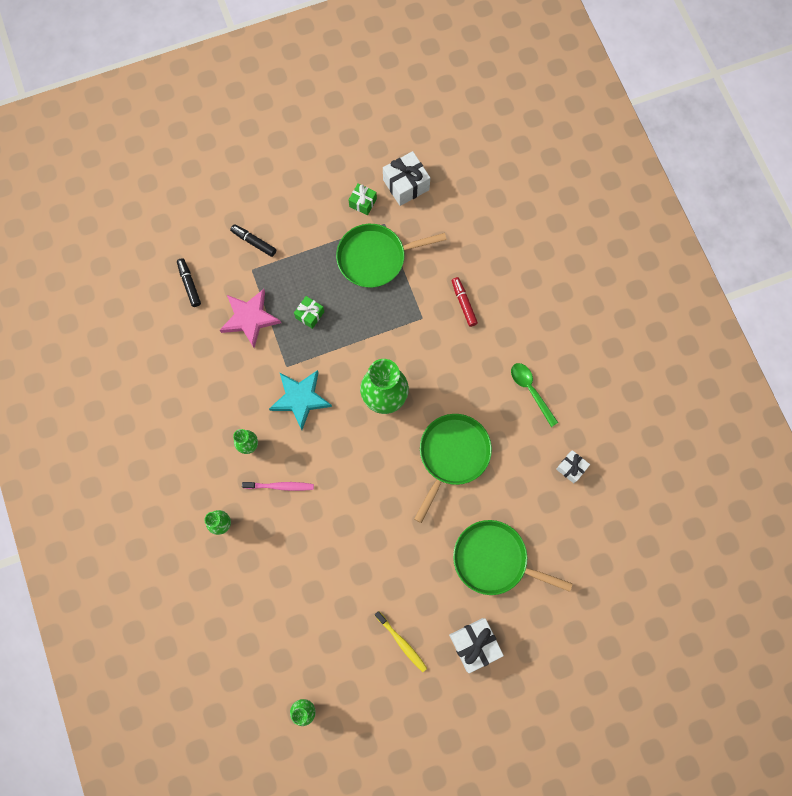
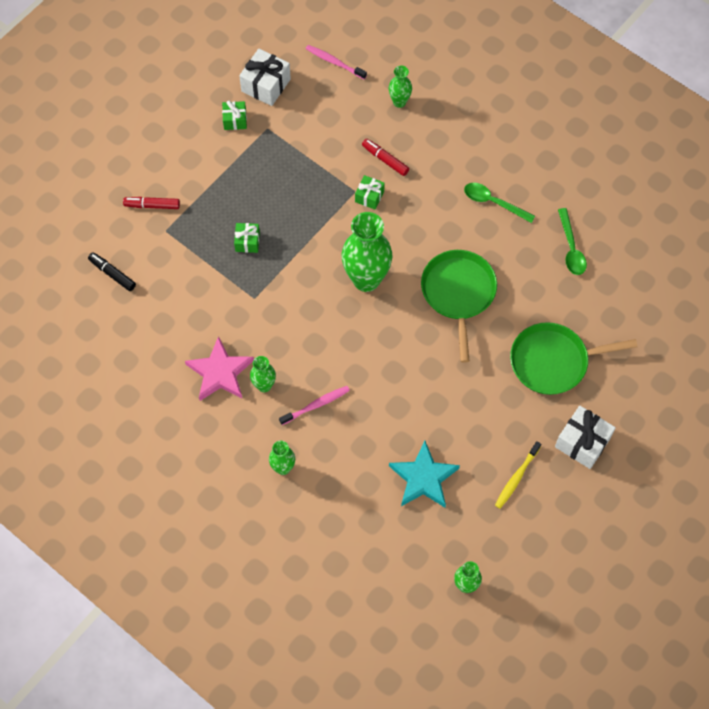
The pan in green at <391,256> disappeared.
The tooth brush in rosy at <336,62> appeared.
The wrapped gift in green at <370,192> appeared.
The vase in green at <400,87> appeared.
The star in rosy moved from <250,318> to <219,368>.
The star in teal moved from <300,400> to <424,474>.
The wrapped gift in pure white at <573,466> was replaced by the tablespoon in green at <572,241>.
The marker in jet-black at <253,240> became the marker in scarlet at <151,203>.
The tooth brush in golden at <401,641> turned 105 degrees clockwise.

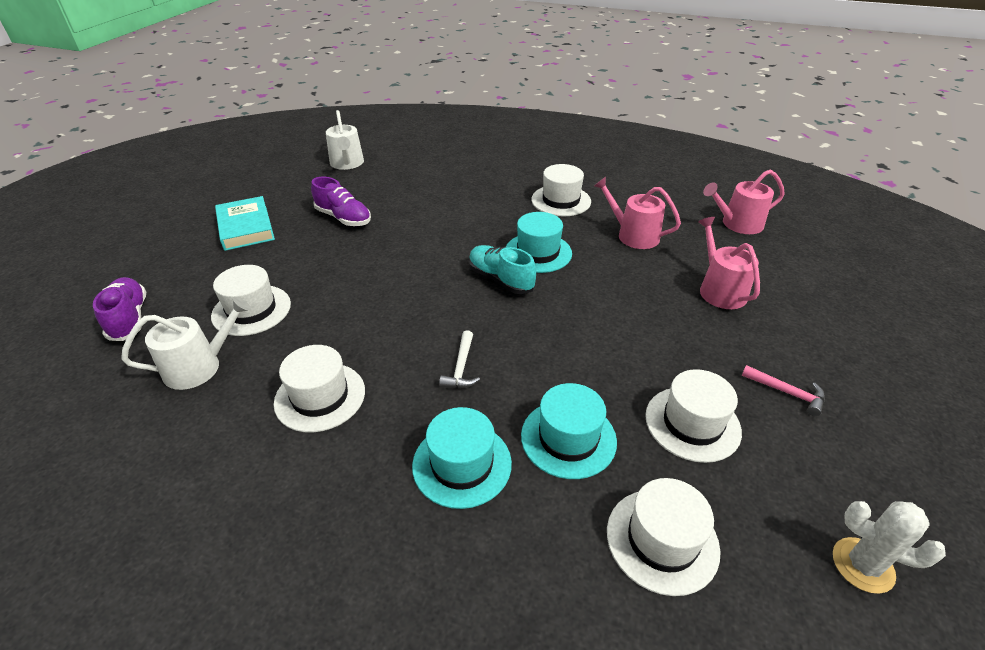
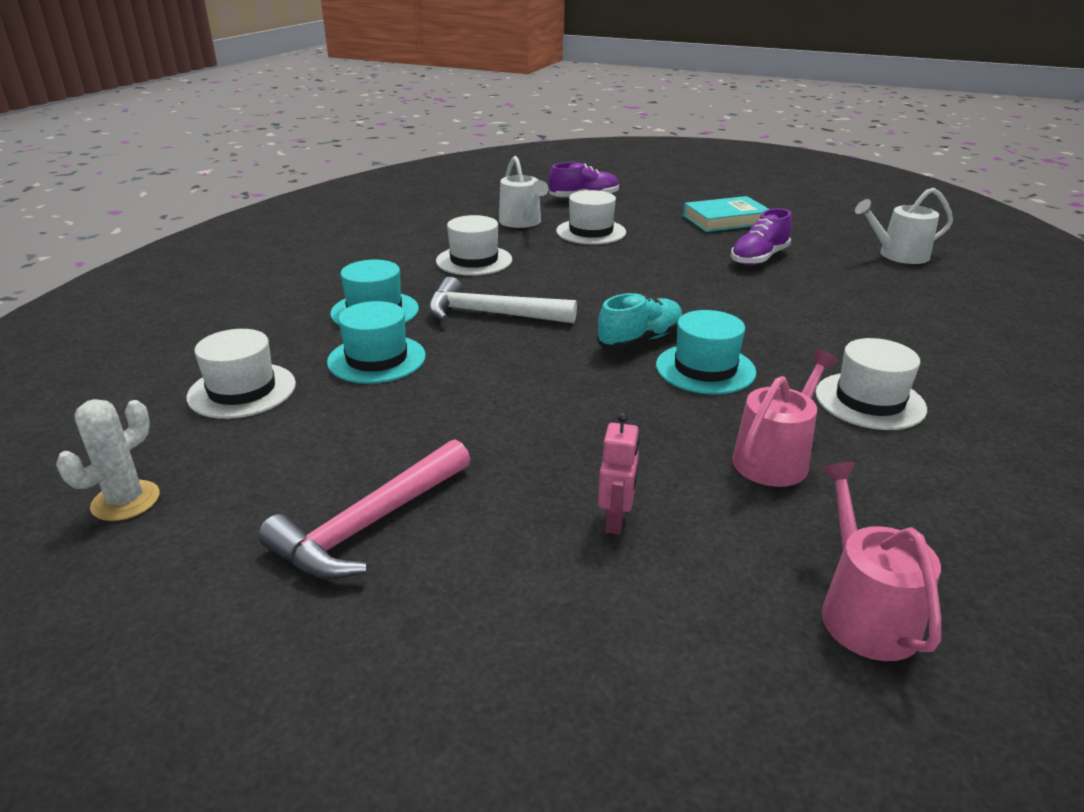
The tall hat in pure white at <693,416> disappeared.
The watering pot in rosy at <729,263> was replaced by the toy robot in rosy at <619,473>.
The hammer in pure white at <459,359> changed to 1.91 times the size.
The hammer in rosy at <783,391> changed to 1.91 times the size.

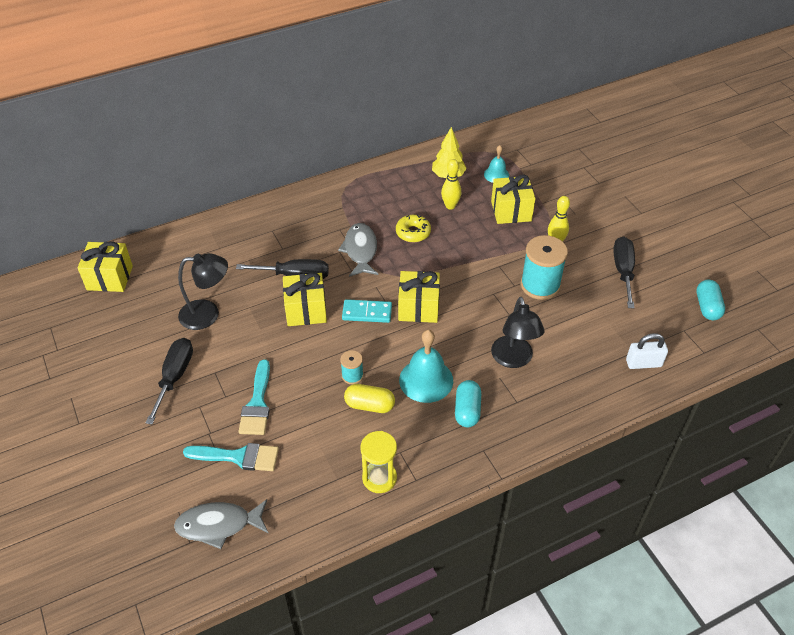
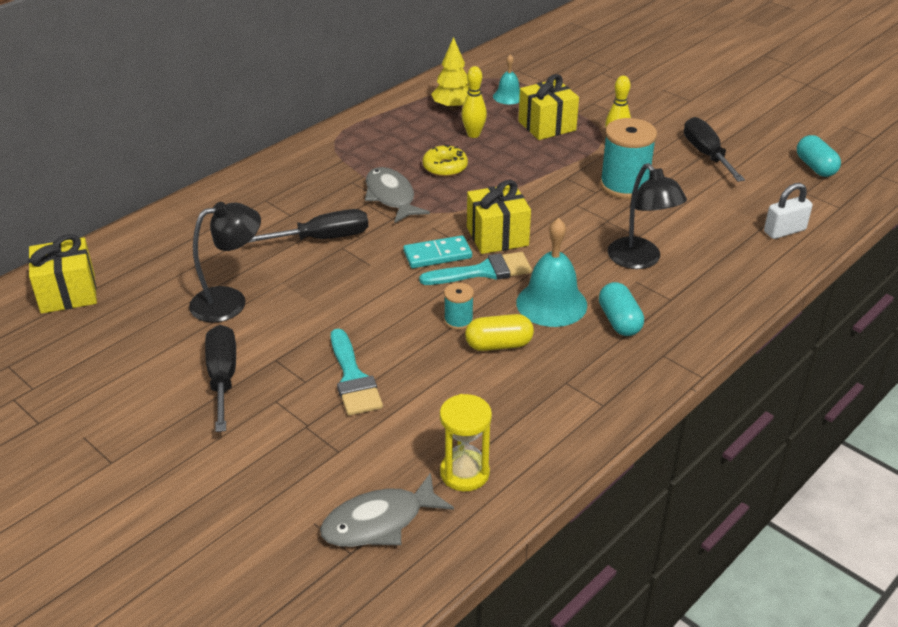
The wrapped gift in golden at <305,299> disappeared.
The brush in teal moved from <231,457> to <475,268>.
The sand timer in golden moved from <378,462> to <466,442>.

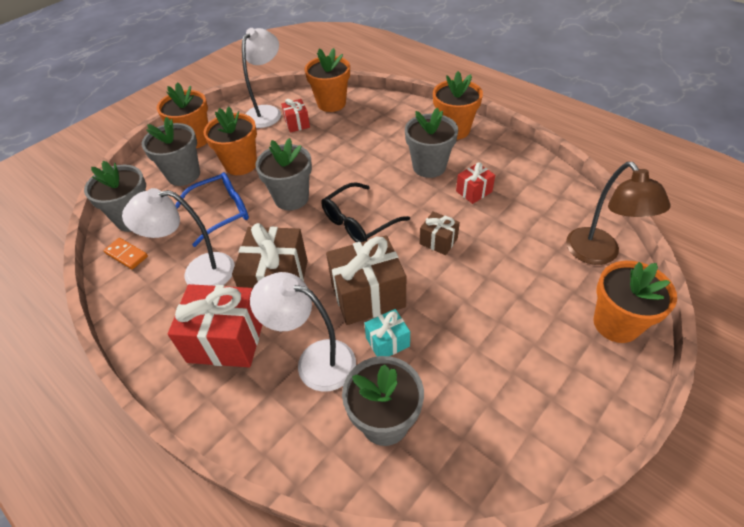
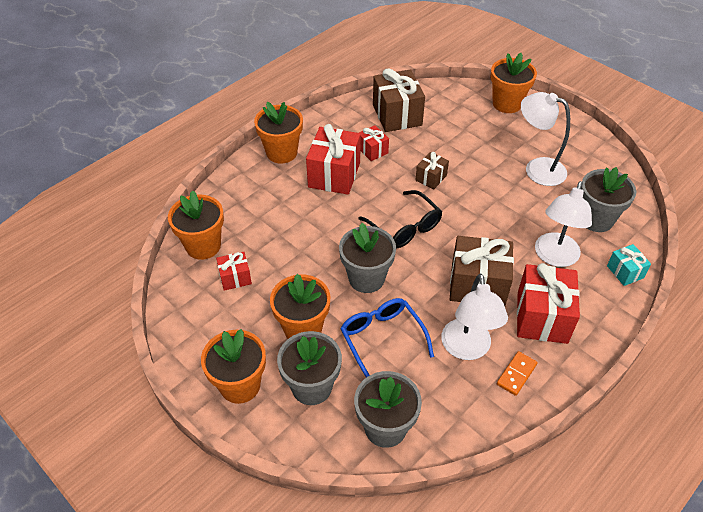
The desk lamp in dark brown at <618,213> disappeared.
The domino piece in orange-coloured moved from <125,253> to <517,373>.
The desk lamp in pure white moved from <261,78> to <545,139>.
The wrapped gift in dark brown moved from <366,280> to <399,100>.
The wrapped gift in teal moved from <387,332> to <629,265>.
The flower pot in ash-grey at <431,143> was replaced by the wrapped gift in scarlet at <333,159>.

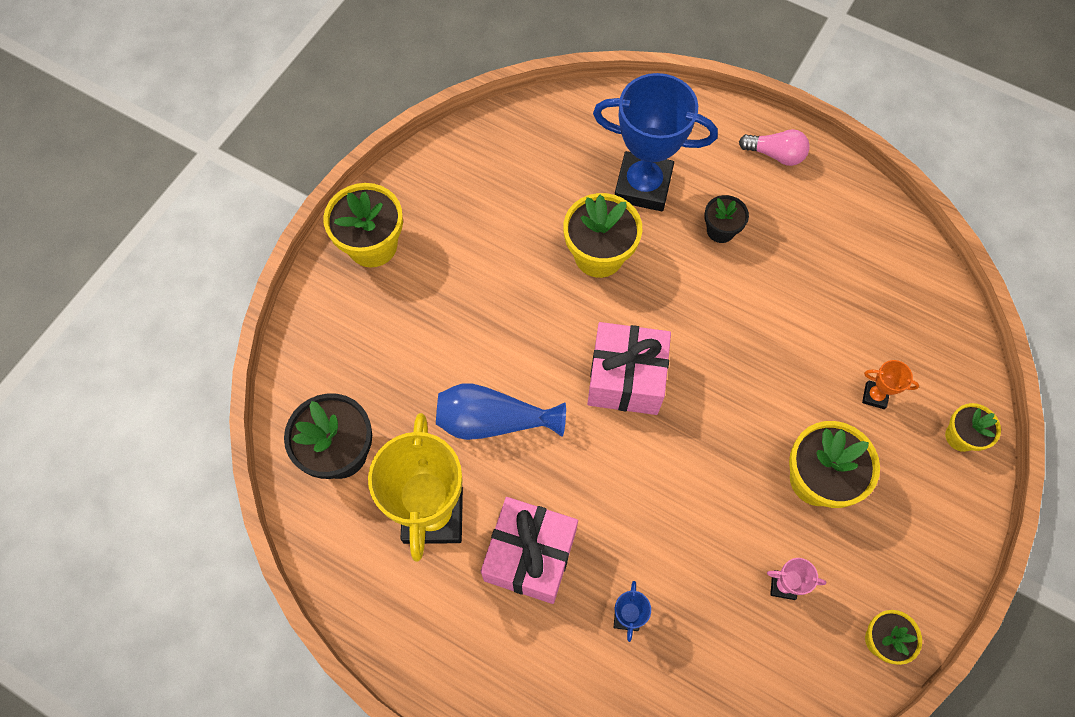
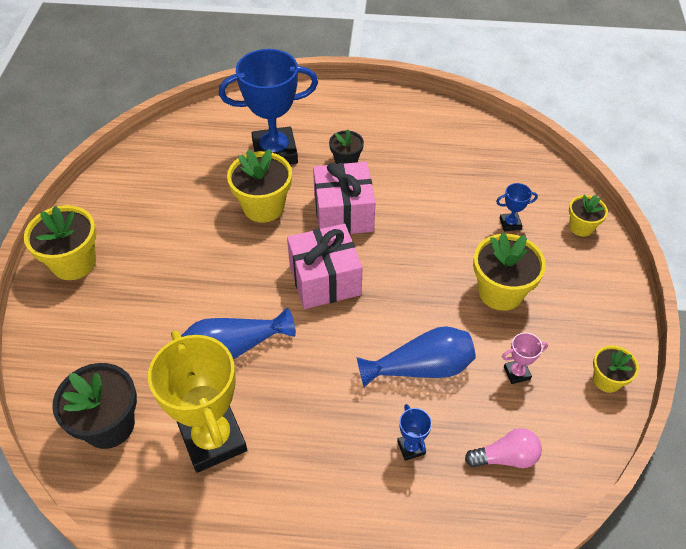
The vase in cobalt at <416,357> appeared.
The wrapped gift in rosy moved from <529,550> to <344,198>.
The bulb in rosy moved from <774,147> to <503,448>.
The prize cup in orange-coloured at <890,384> became the prize cup in cobalt at <517,207>.

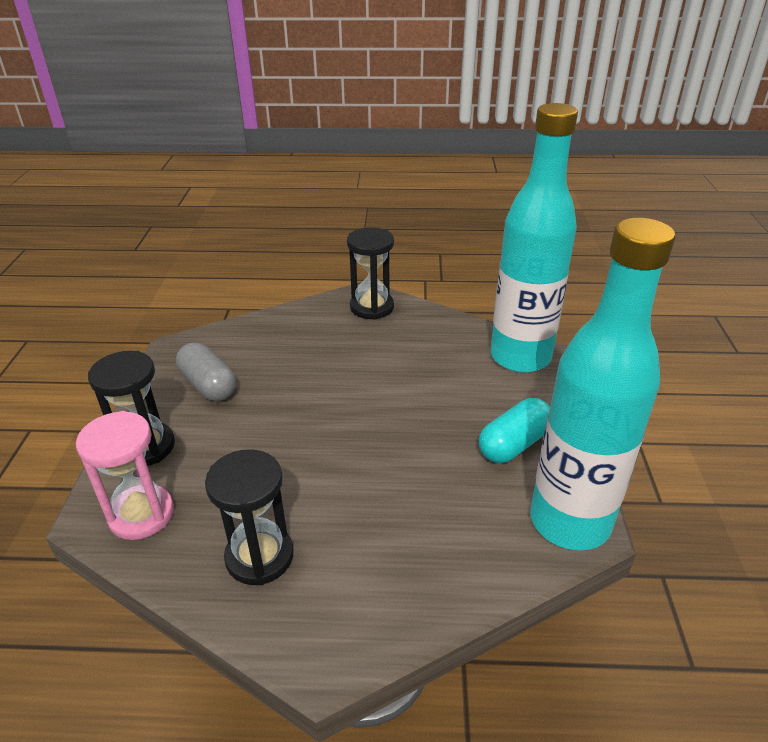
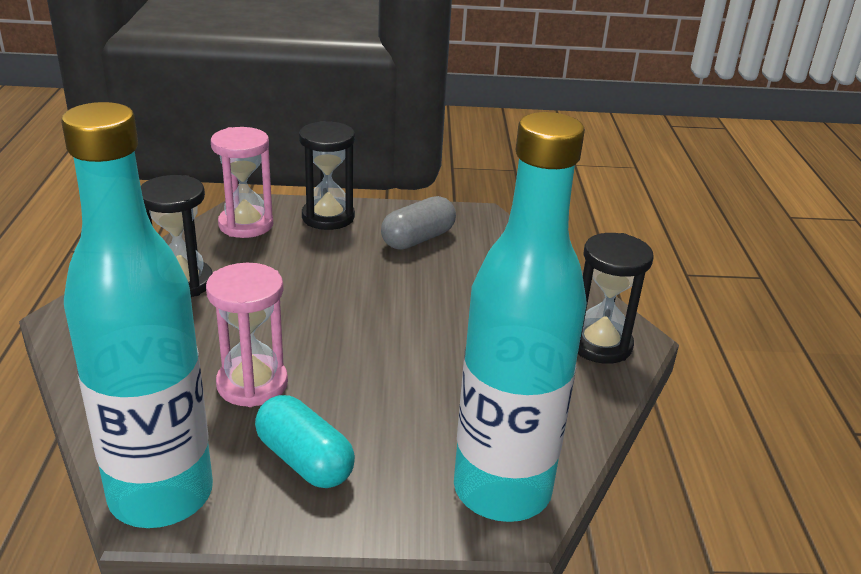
The sand timer in rosy at <247,335> appeared.

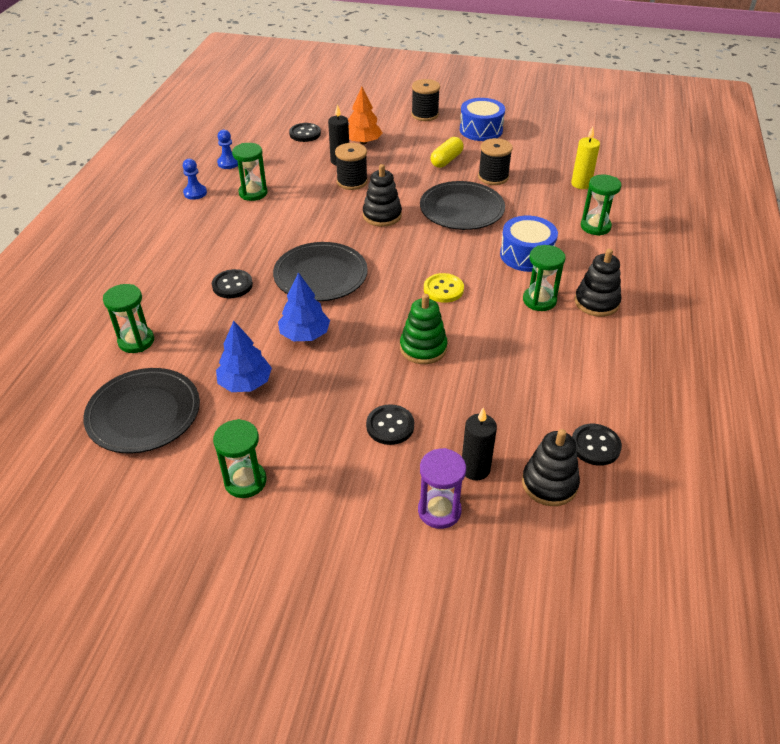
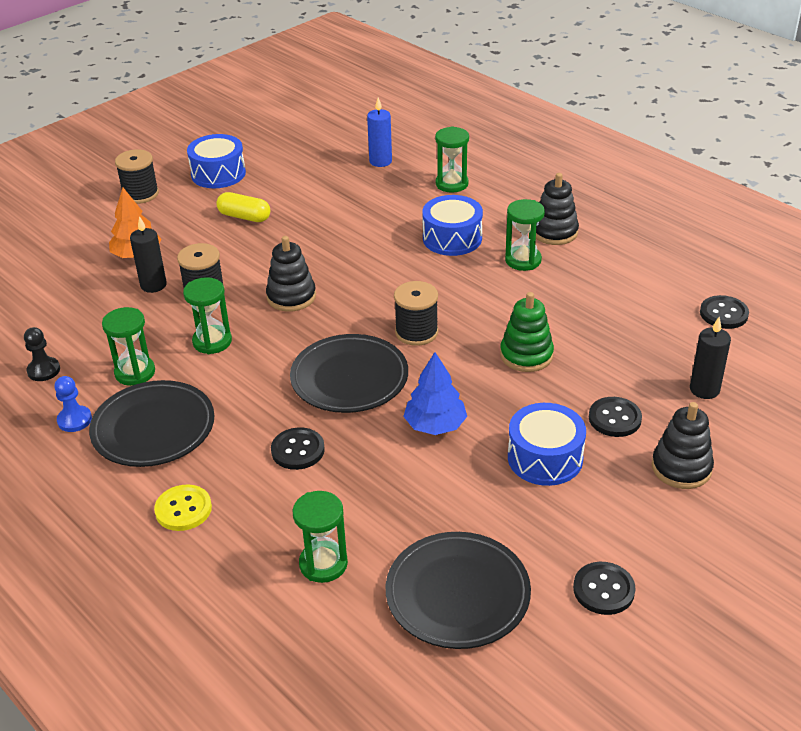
The tree in cobalt at <244,356> disappeared.
The sand timer in violet at <442,488> disappeared.
The drum in cobalt at <547,444> appeared.
The sand timer in green moved from <239,458> to <207,315>.
The sewing button in jet-black moved from <305,132> to <604,588>.
The flat dish in jet-black moved from <462,205> to <151,423>.
The sewing button in golden moved from <444,288> to <183,507>.
The reel of thread in jet-black moved from <495,161> to <416,313>.
The stacking rings in jet-black moved from <551,467> to <683,445>.
The game pawn in cobalt at <227,149> became the game pawn in jet-black at <42,354>.
The pillar candle in golden at <585,158> became the pillar candle in cobalt at <379,132>.
The pill shape in golden at <447,152> turned 45 degrees counterclockwise.

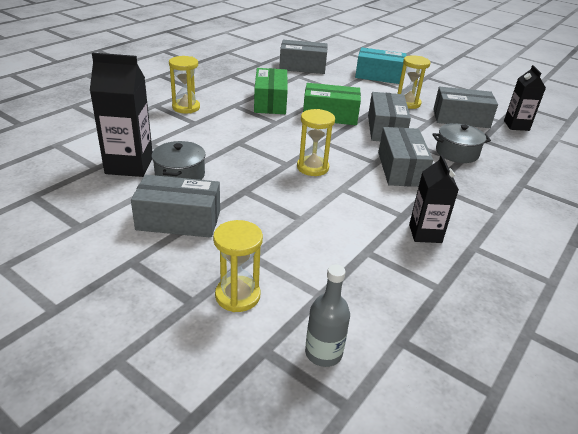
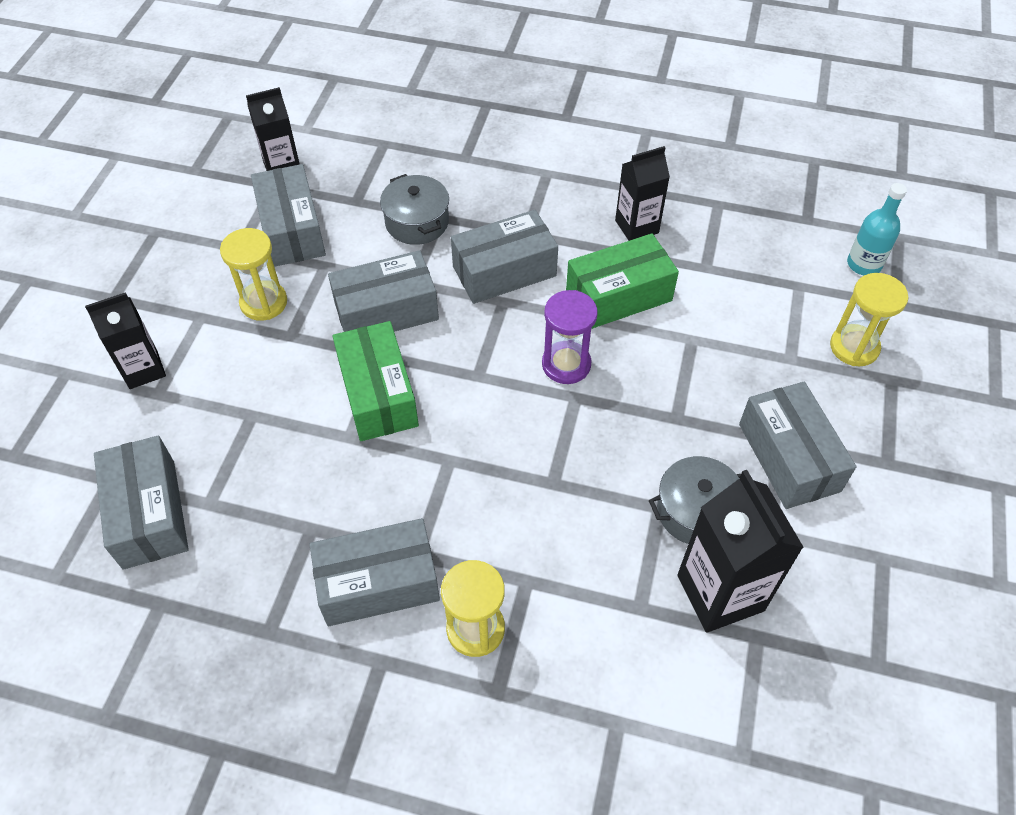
The package in ash-grey at <375,572> appeared.
The package in green moved from <271,91> to <622,281>.
The package in teal at <381,65> was replaced by the juice carton in jet-black at <125,340>.
The sand timer in golden at <316,142> became the sand timer in violet at <570,337>.
The bottle in ash-grey at <327,315> became the bottle in teal at <877,229>.

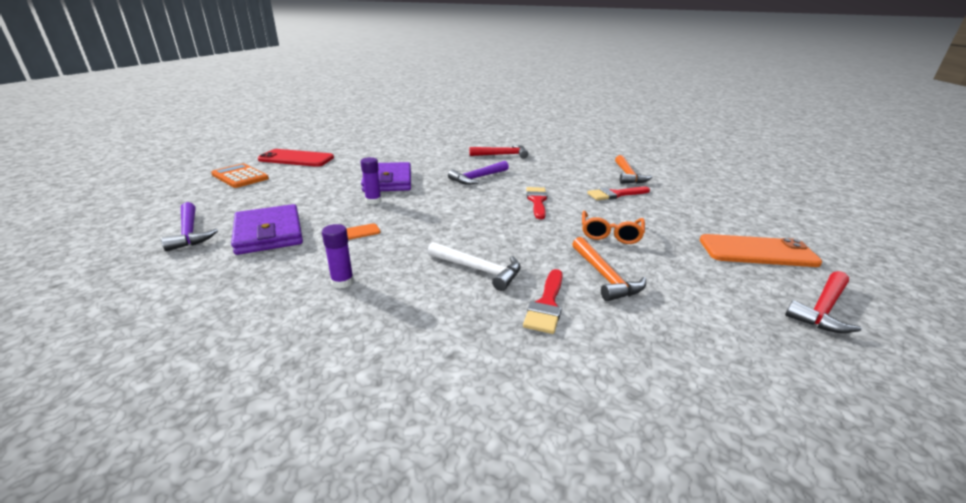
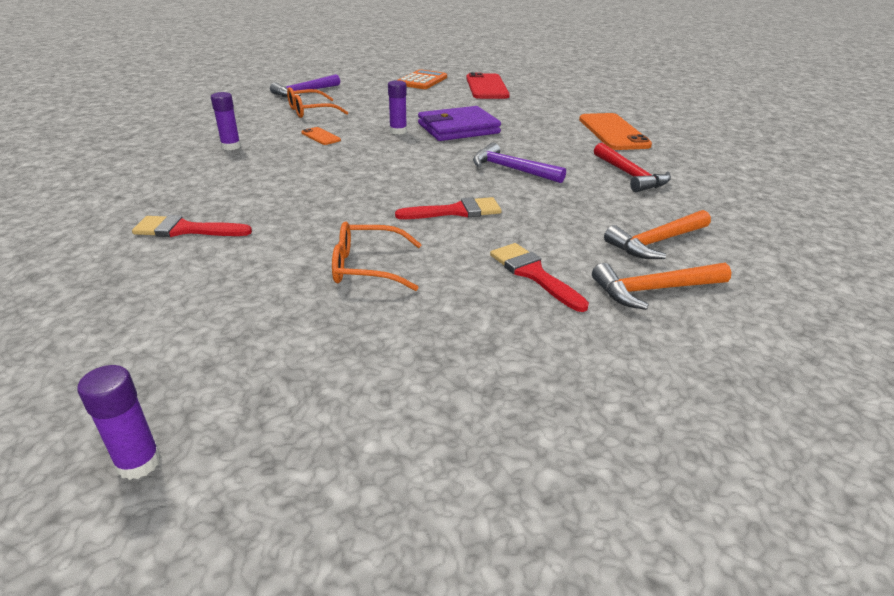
The hammer in pure white at <474,266> disappeared.
The hammer in orange-coloured moved from <609,269> to <657,234>.
The phone in orange-coloured moved from <761,250> to <615,131>.
The card wallet in violet at <267,229> was replaced by the spectacles in orange-coloured at <317,102>.
The hammer in scarlet at <823,302> was replaced by the stick of glue in violet at <119,422>.

